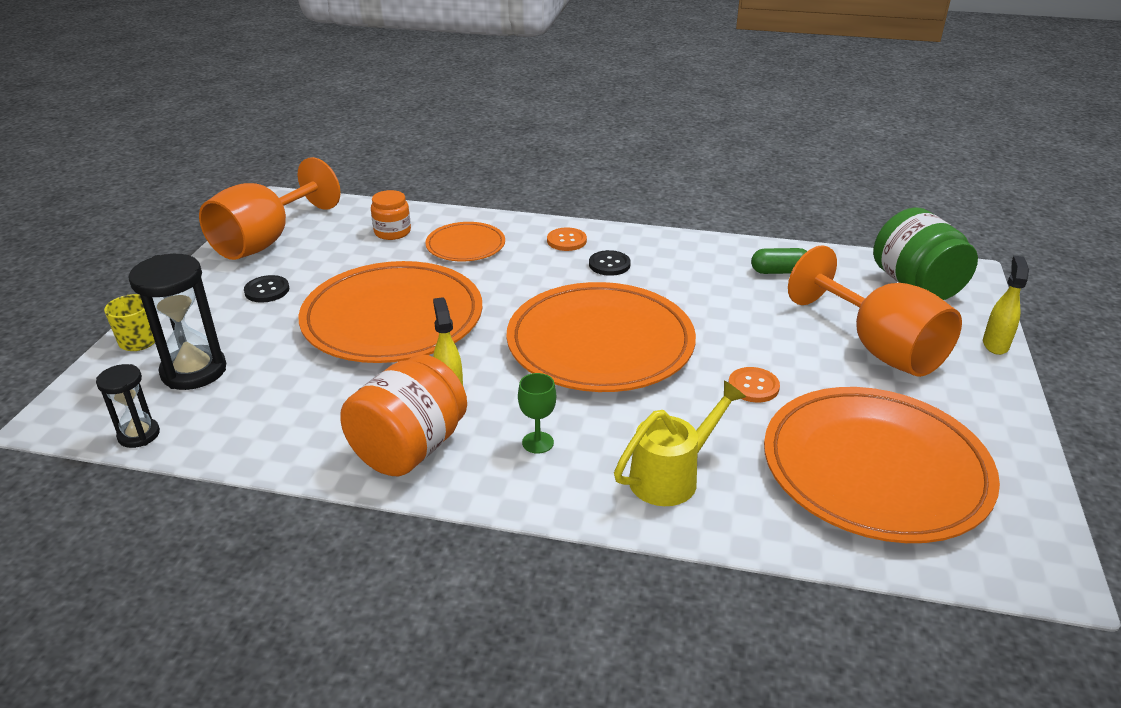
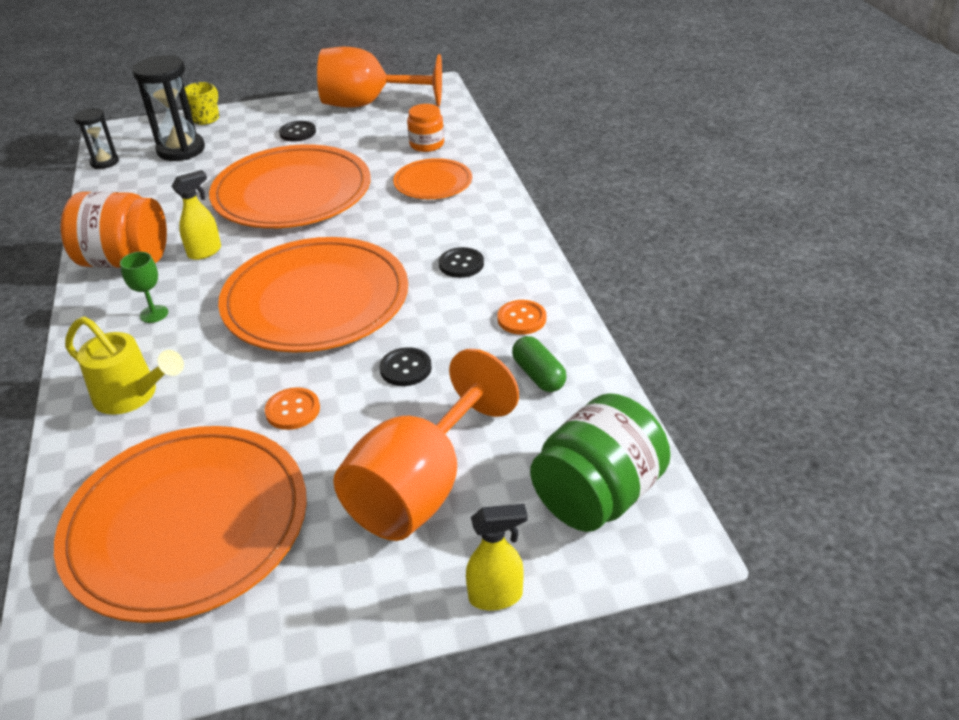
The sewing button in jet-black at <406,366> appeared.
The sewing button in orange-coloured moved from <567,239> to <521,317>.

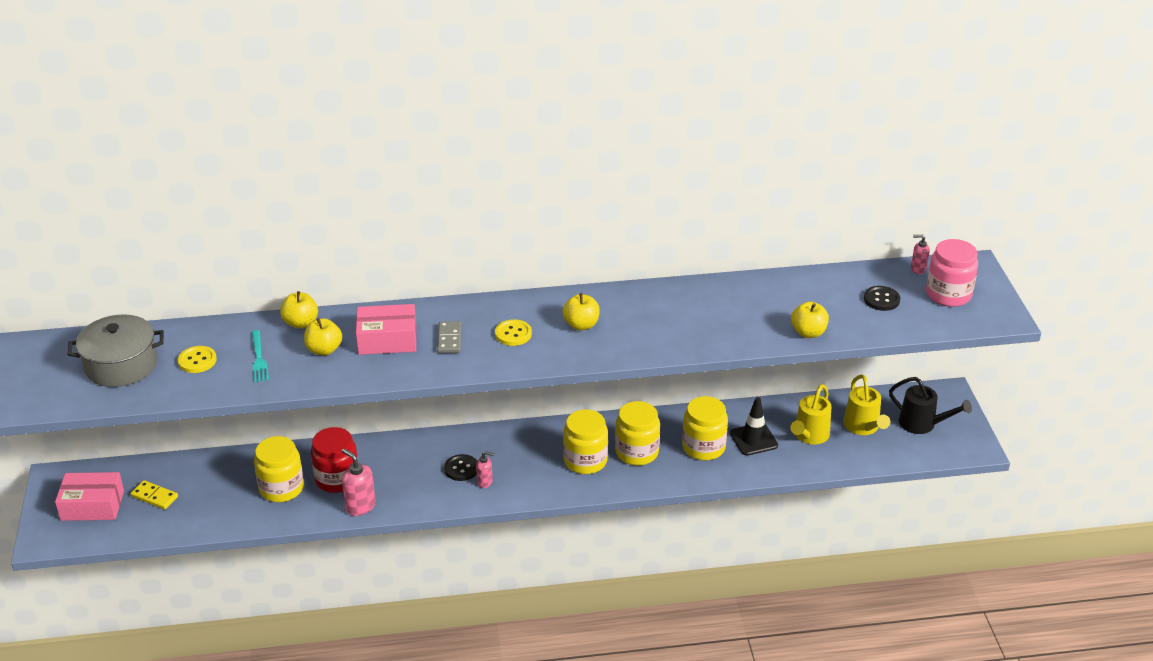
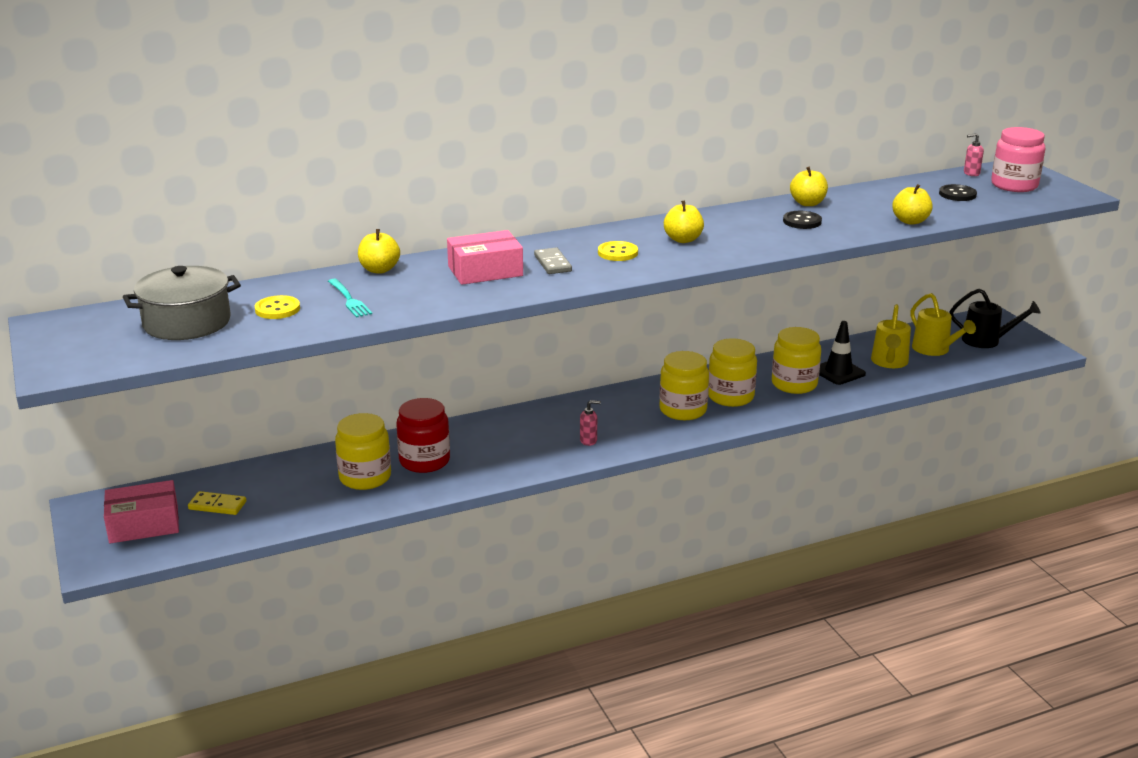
The soap dispenser in rosy at <359,482> disappeared.
The toy apple in golden moved from <323,336> to <809,186>.
The sewing button in jet-black moved from <460,467> to <802,220>.

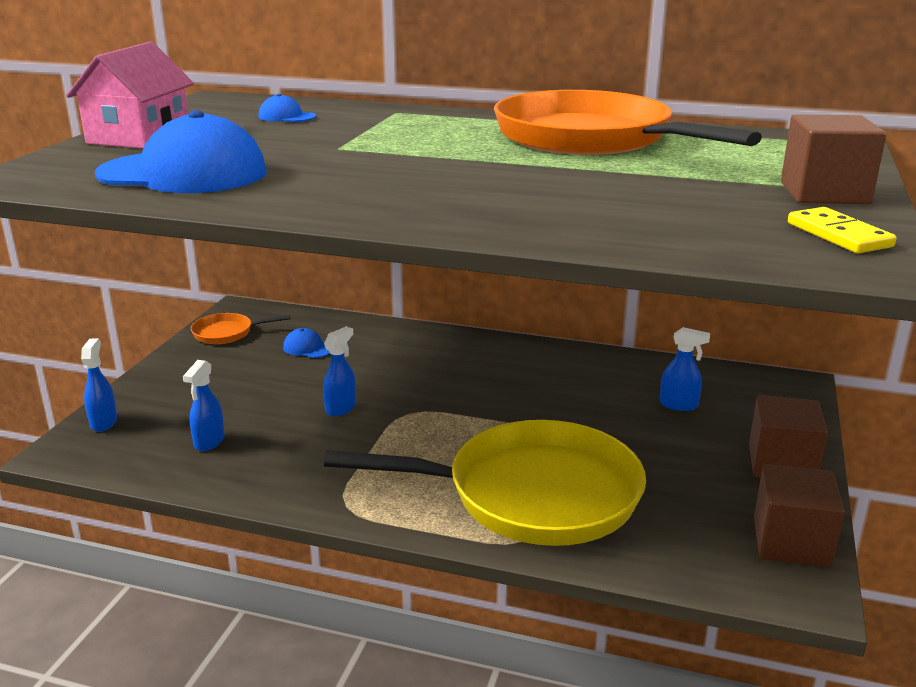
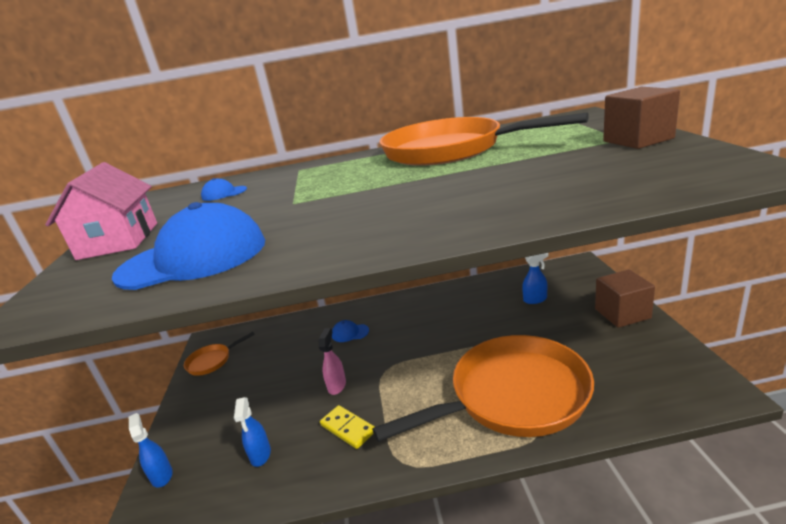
The cube in dark brown at <799,515> disappeared.
The peaked cap in cobalt moved from <306,343> to <350,331>.
The domino piece in golden moved from <842,230> to <347,427>.
The sprayer in cobalt at <339,371> became the sprayer in rosy at <332,361>.
The pan in golden at <485,483> became the pan in orange-coloured at <483,388>.

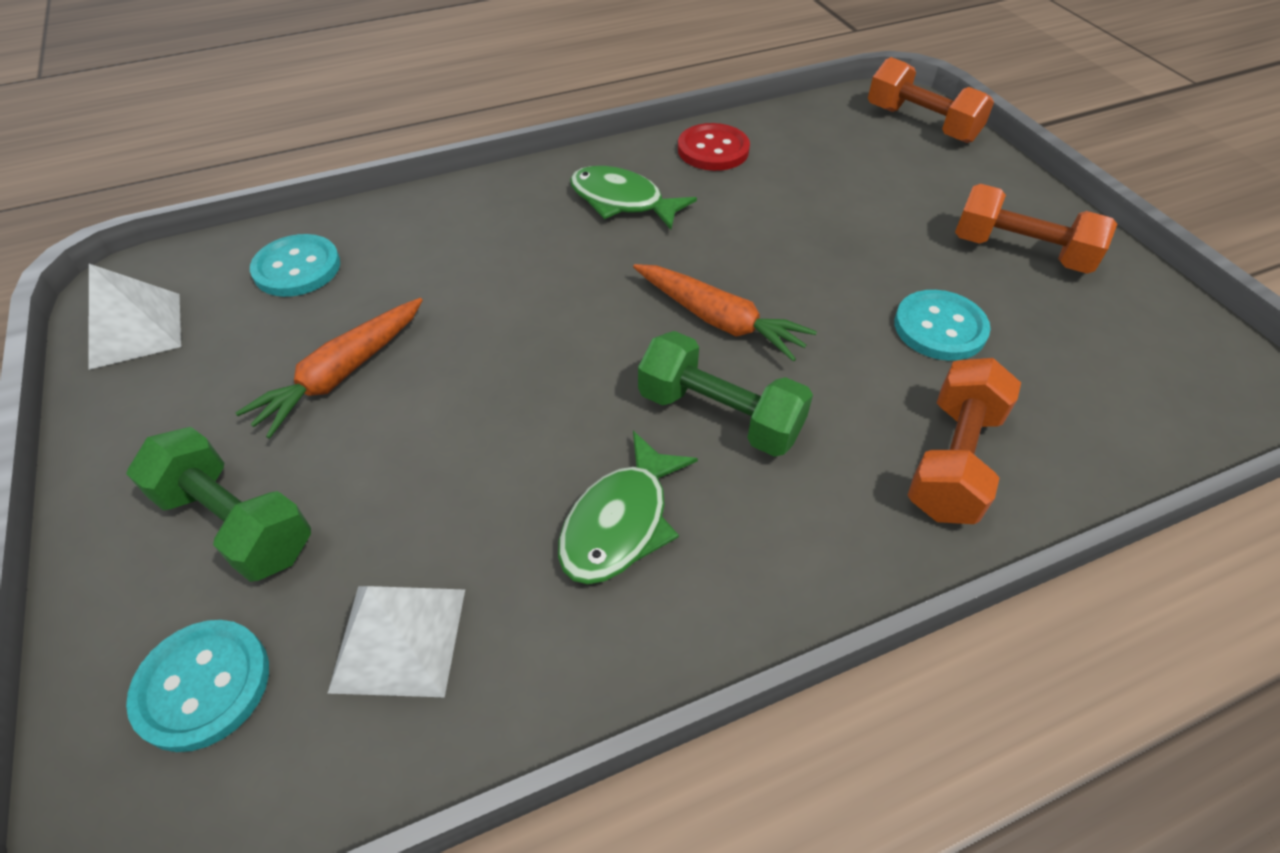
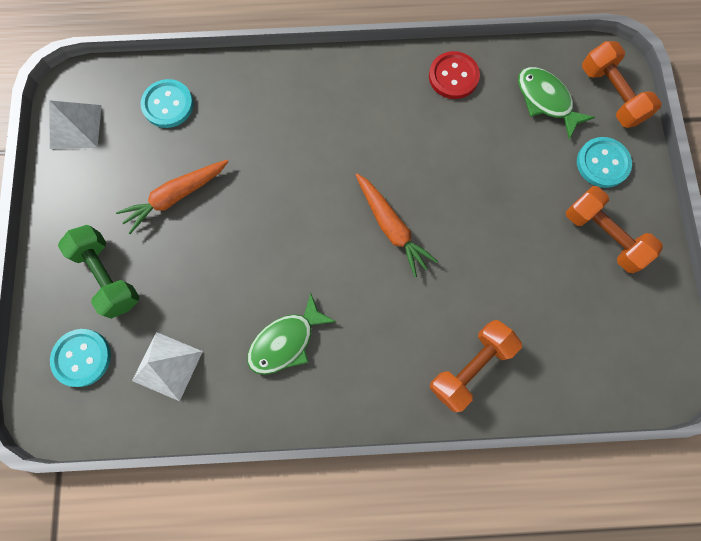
The free weight in green at <725,394> disappeared.
The fish figure in green moved from <633,198> to <556,103>.
The sewing button in teal moved from <942,325> to <604,162>.

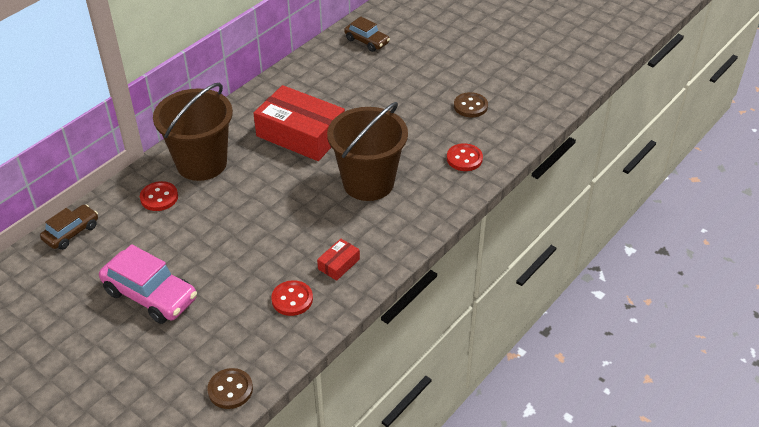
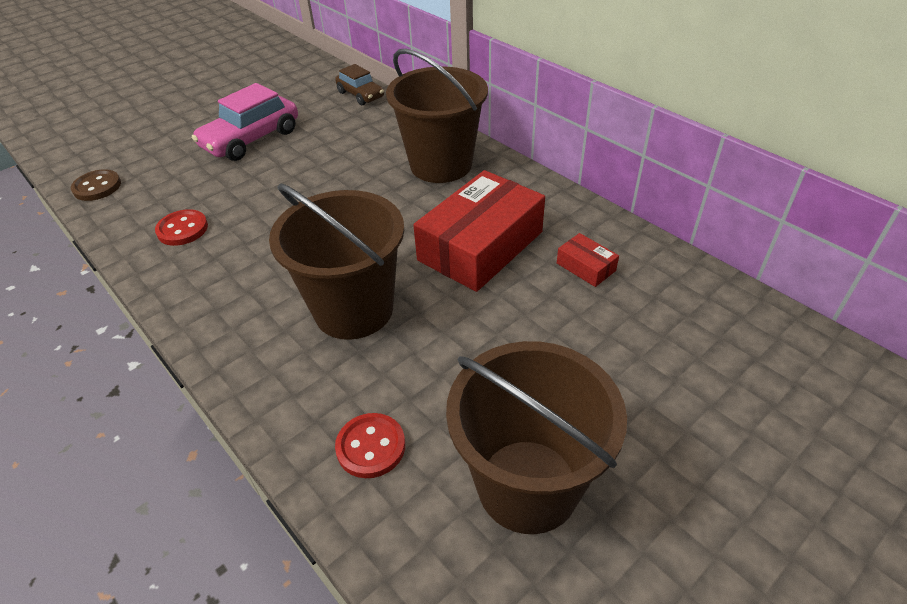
The sewing button in scarlet at <159,196> disappeared.
The toy car in dark brown at <367,34> disappeared.
The package in scarlet moved from <338,260> to <588,260>.
The sewing button in dark brown at <471,104> was replaced by the sand bucket in dark brown at <536,437>.

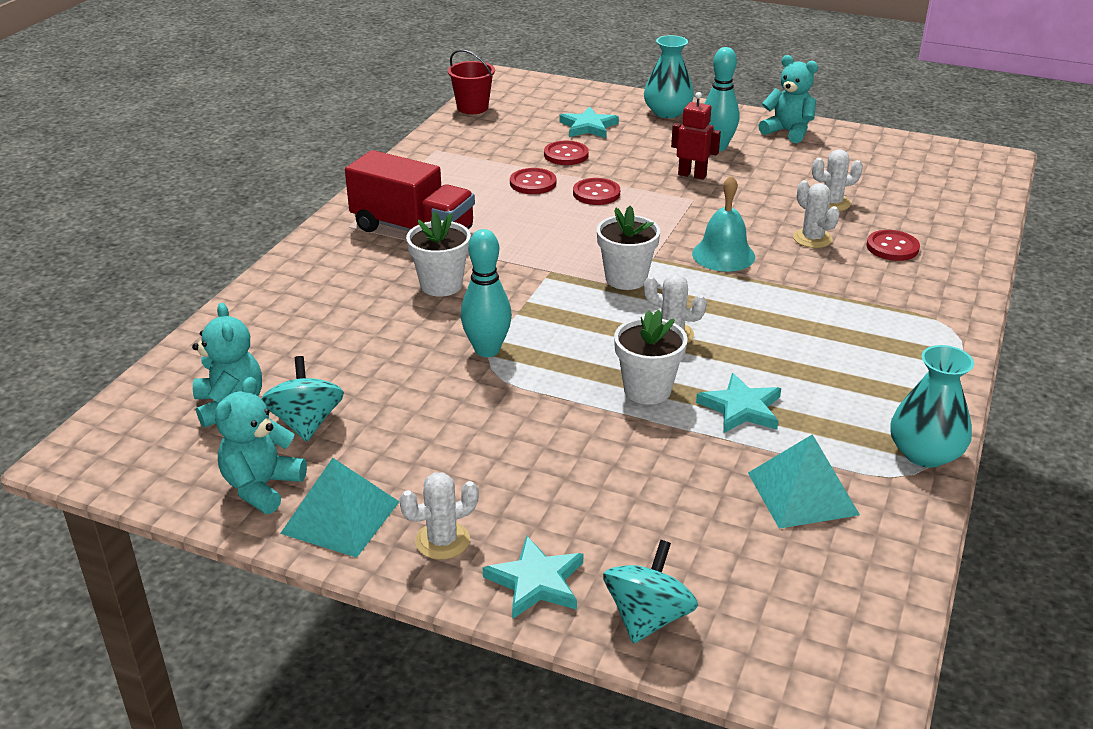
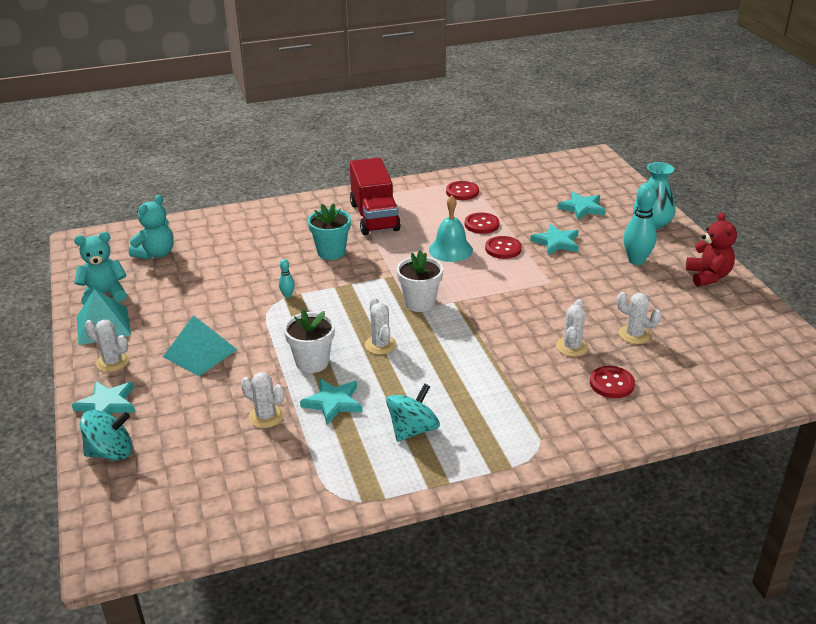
The sand bucket in scarlet at <471,81> disappeared.
The toy robot in scarlet at <696,136> disappeared.
The vase in teal at <932,406> disappeared.
The cactus in pure white at <262,400> appeared.
The star in teal at <554,239> appeared.
The toy top in teal moved from <302,398> to <413,412>.
The sewing button in scarlet moved from <566,153> to <462,190>.
The hand bell in teal moved from <723,223> to <451,228>.
The solid pyramid in teal moved from <804,481> to <200,345>.
The flower pot in pure white at <438,254> became the flower pot in teal at <329,231>.
The stuffed bear in teal at <788,99> became the stuffed bear in scarlet at <711,249>.
The skittle in teal at <486,293> changed to 0.47 times the size.

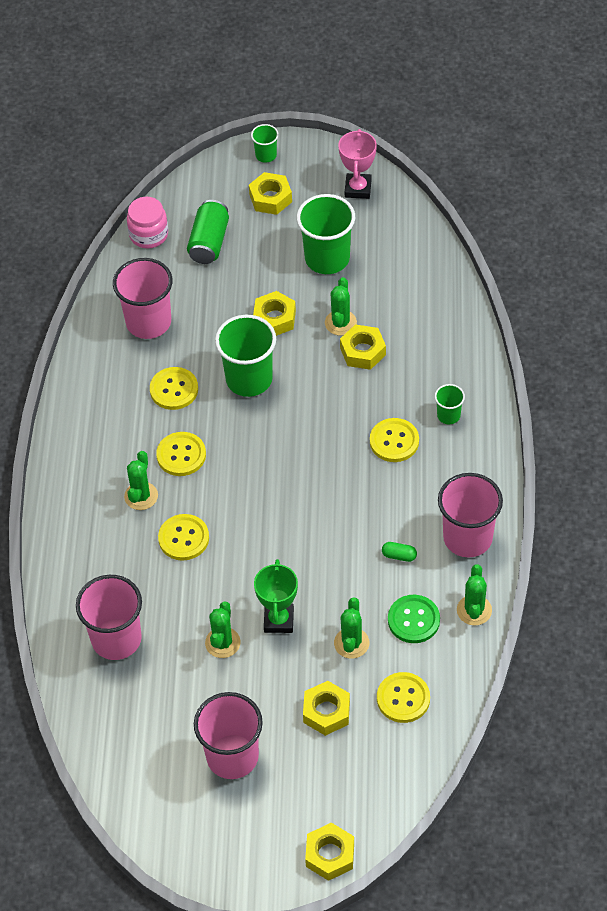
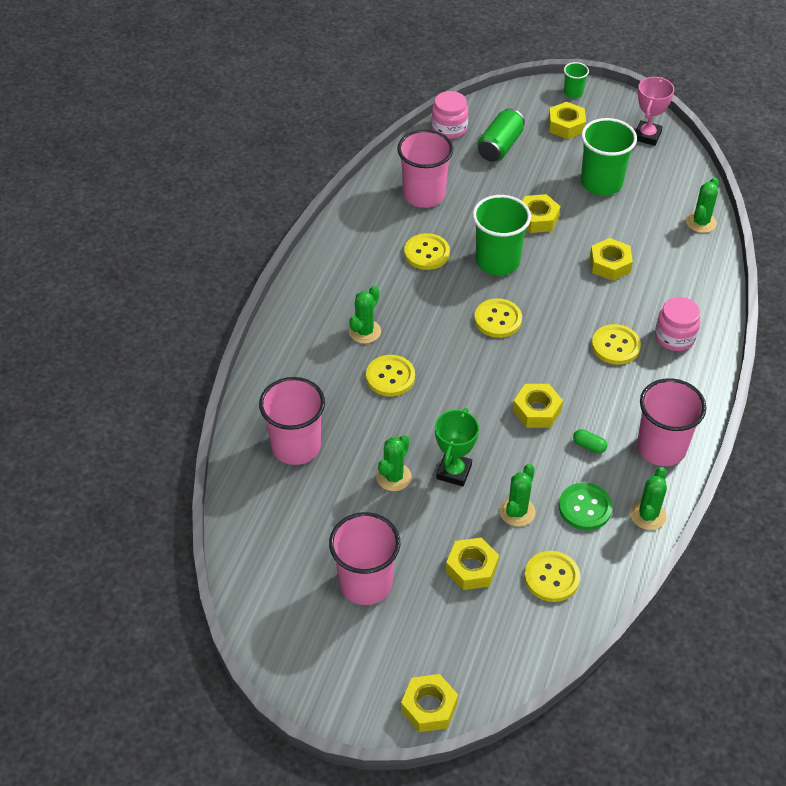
The hex nut in golden at <538,406> appeared.
The sewing button in golden moved from <181,454> to <498,318>.
The cactus in green moved from <341,306> to <702,205>.
The cup in green at <450,404> was replaced by the jam jar in rosy at <678,324>.

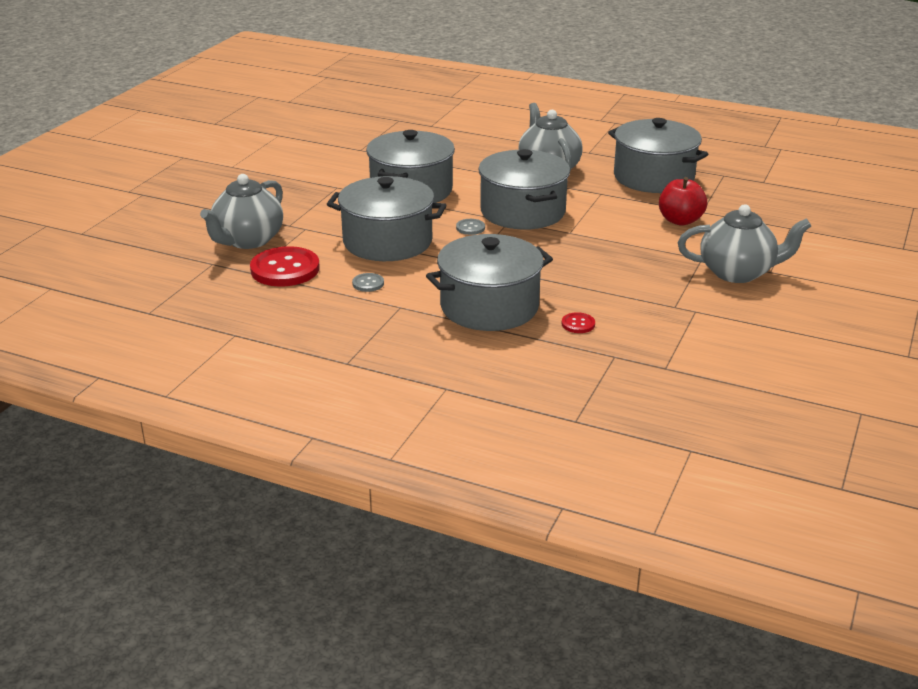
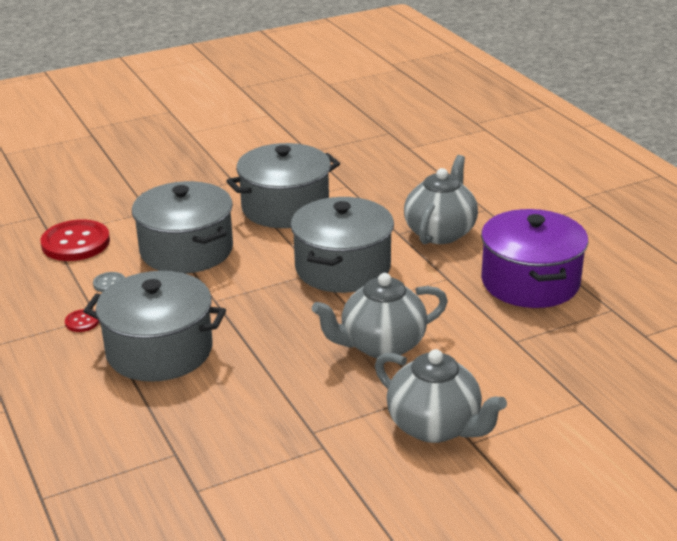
The sewing button in ash-grey at <470,227> disappeared.
The toy apple in scarlet at <683,201> disappeared.
The tea pot in ash-grey moved from <241,211> to <380,315>.
The sewing button in scarlet moved from <578,322> to <82,320>.
The stockpot in ash-grey at <658,155> became the stockpot in violet at <534,258>.

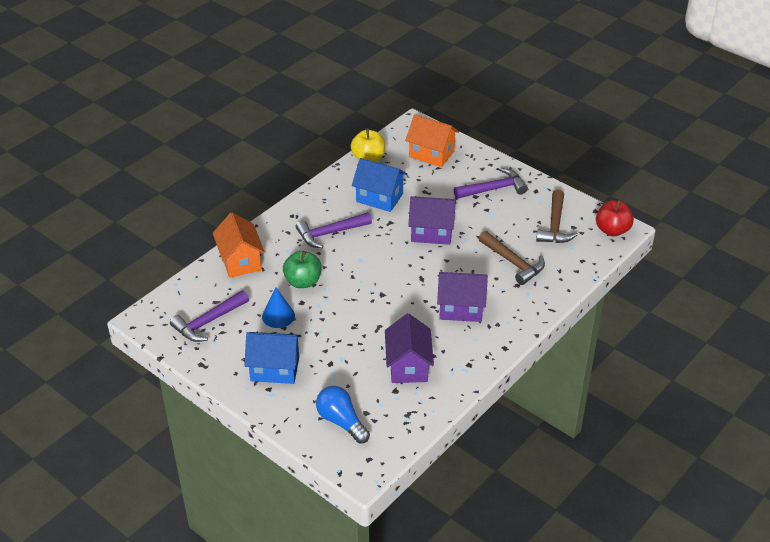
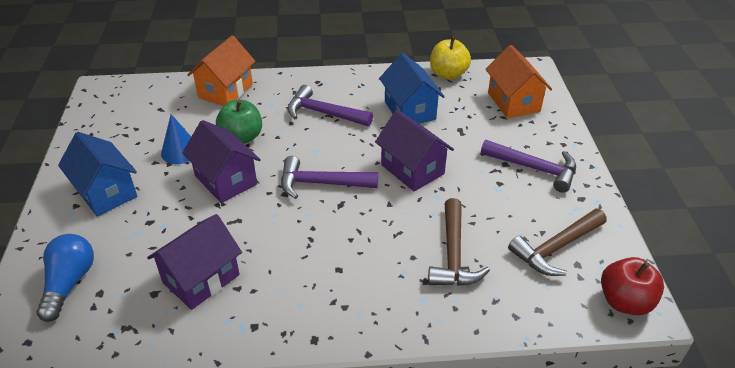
The hammer in violet moved from <209,316> to <329,177>.
The toy house in violet moved from <462,297> to <221,161>.

